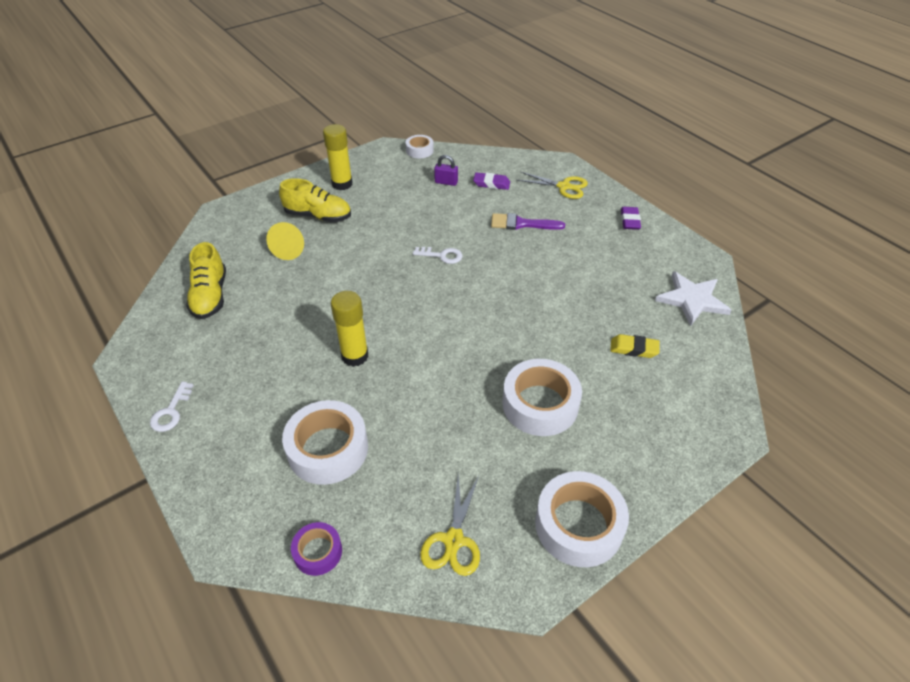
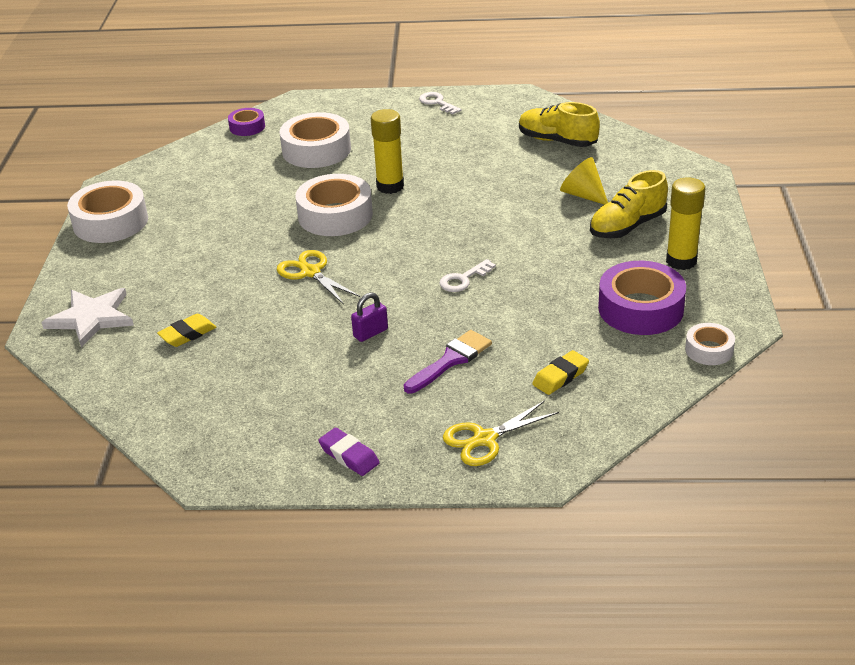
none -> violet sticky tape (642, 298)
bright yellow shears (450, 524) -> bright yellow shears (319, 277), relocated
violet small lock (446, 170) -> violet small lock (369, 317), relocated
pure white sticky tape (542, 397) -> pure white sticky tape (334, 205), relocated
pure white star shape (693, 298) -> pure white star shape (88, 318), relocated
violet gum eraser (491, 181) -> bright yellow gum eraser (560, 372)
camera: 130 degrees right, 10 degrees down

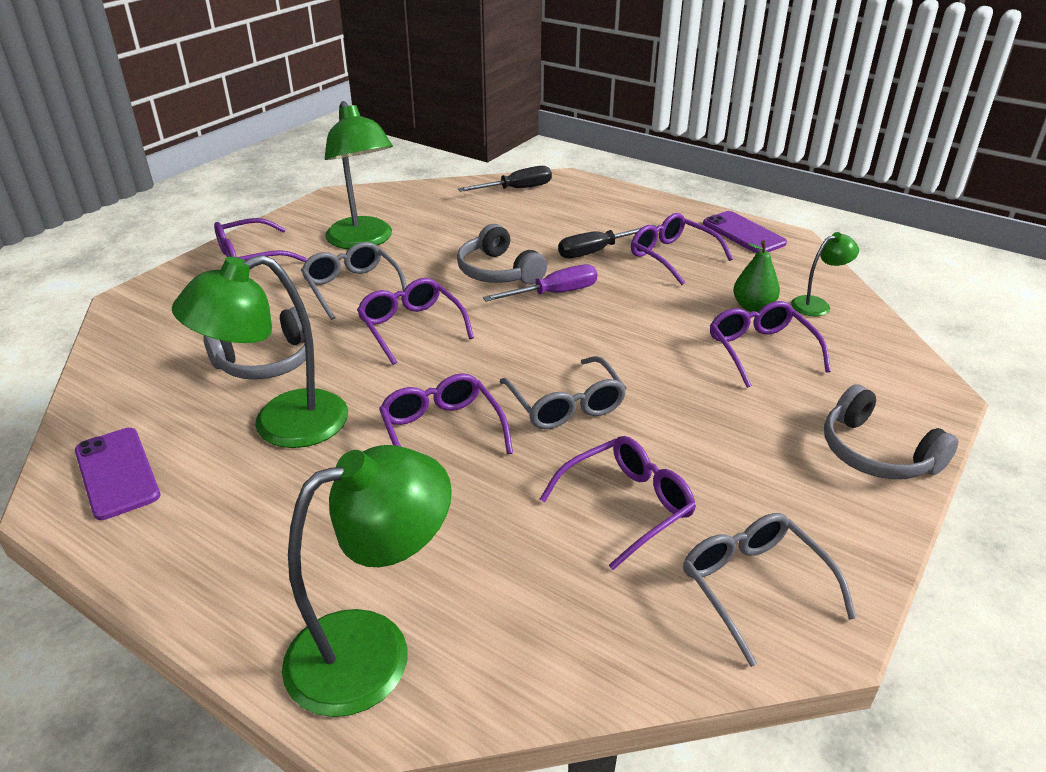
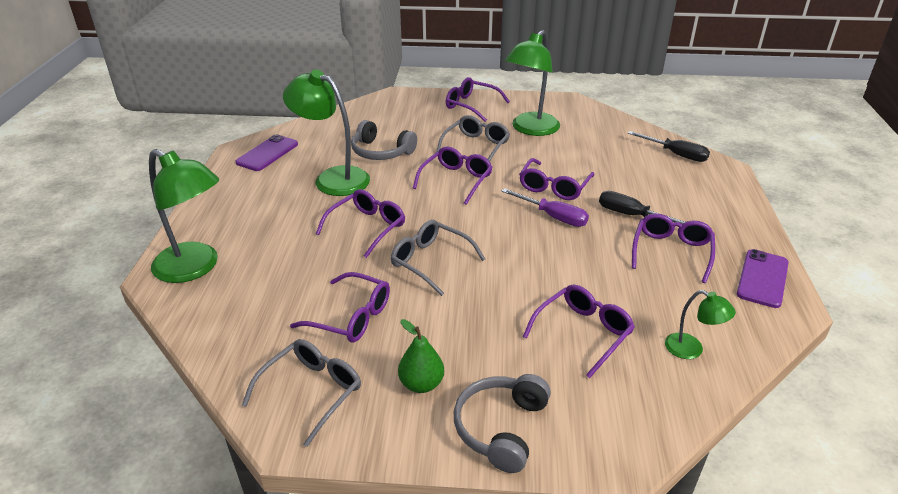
green toy pear (756, 276) -> green toy pear (421, 356), relocated
grey over-ear headphones (502, 254) -> violet spectacles (557, 179)
grey spectacles (563, 392) -> grey spectacles (438, 258), 90 degrees clockwise
camera: 60 degrees right, 0 degrees up

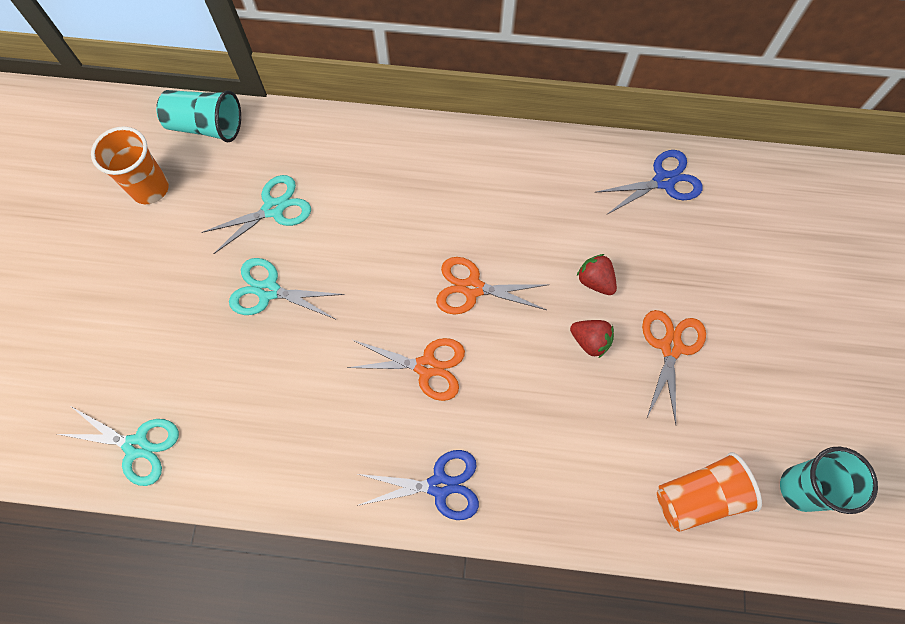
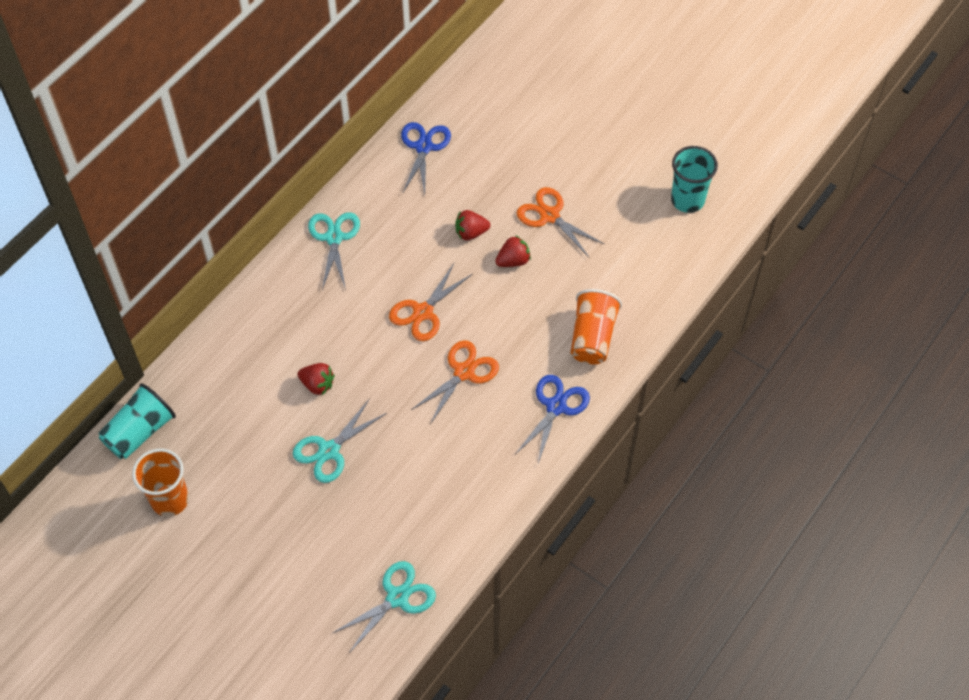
none -> scarlet toy strawberry (316, 379)
teal shears (256, 214) -> teal shears (334, 251), relocated
orange-coloured cup (709, 492) -> orange-coloured cup (596, 327), relocated
camera: 60 degrees left, 10 degrees down

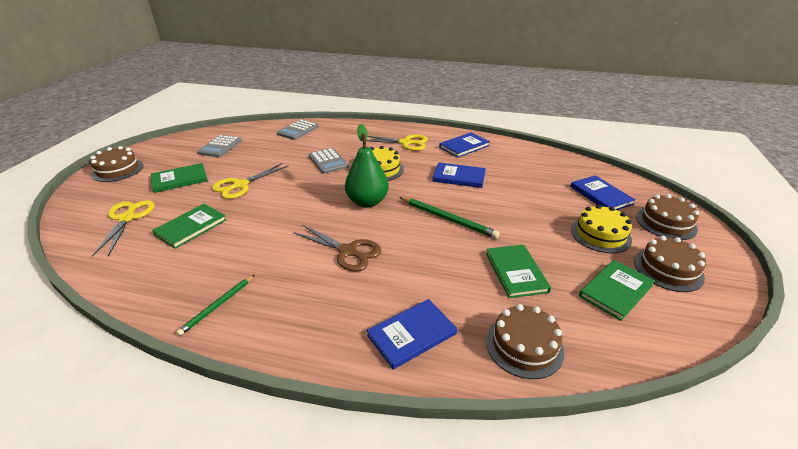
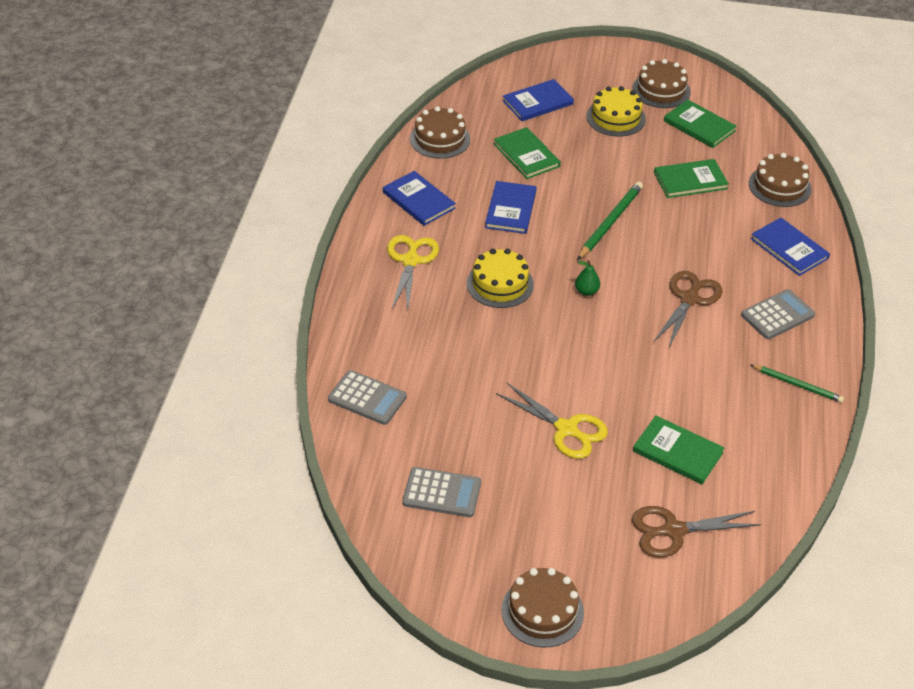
green hardback (179, 178) -> green hardback (527, 153), relocated
grey adding machine (329, 161) -> grey adding machine (778, 314), relocated
russet gateau (667, 217) -> russet gateau (440, 132), relocated
bright yellow shears (123, 228) -> russet shears (696, 532)
green toy pear (367, 165) -> green toy pear (587, 278), x0.45
camera: 95 degrees left, 10 degrees up

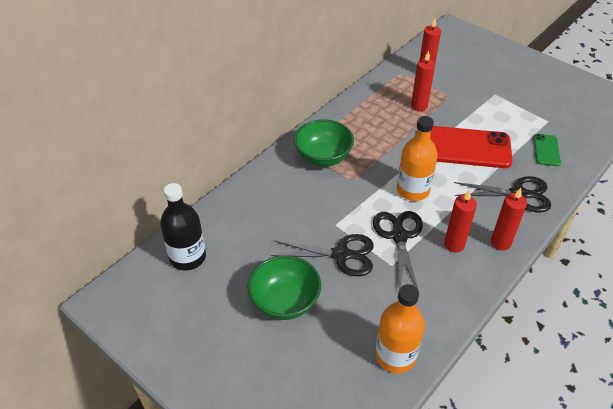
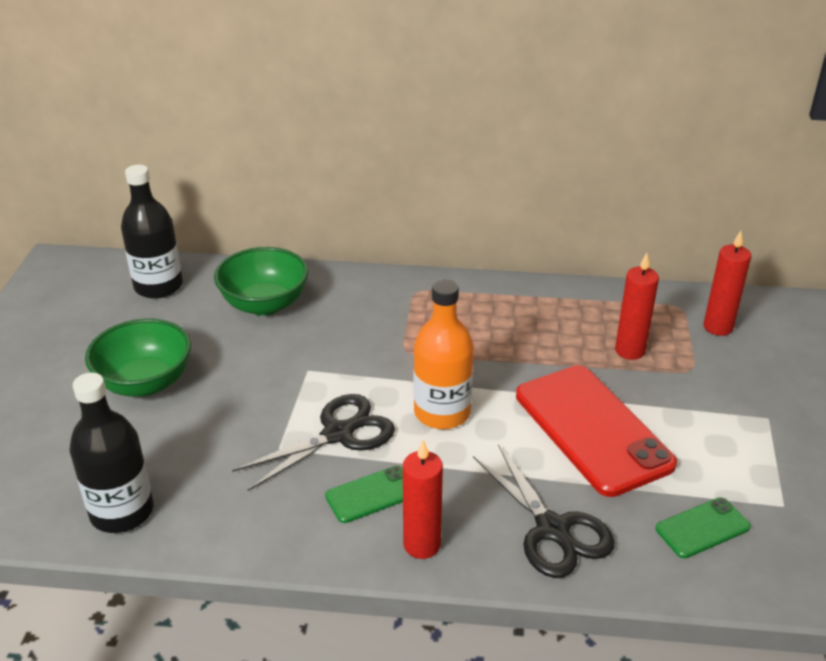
ebony shears (322, 255) -> none
green serving bowl (324, 142) -> green serving bowl (261, 281), relocated
scarlet candle (460, 221) -> green phone (364, 494)
orange-coloured flask (400, 328) -> ebony flask (111, 453)
camera: 55 degrees right, 10 degrees down

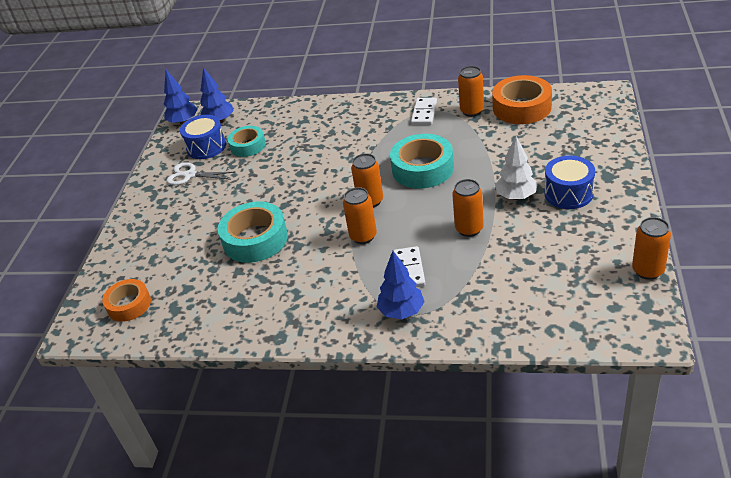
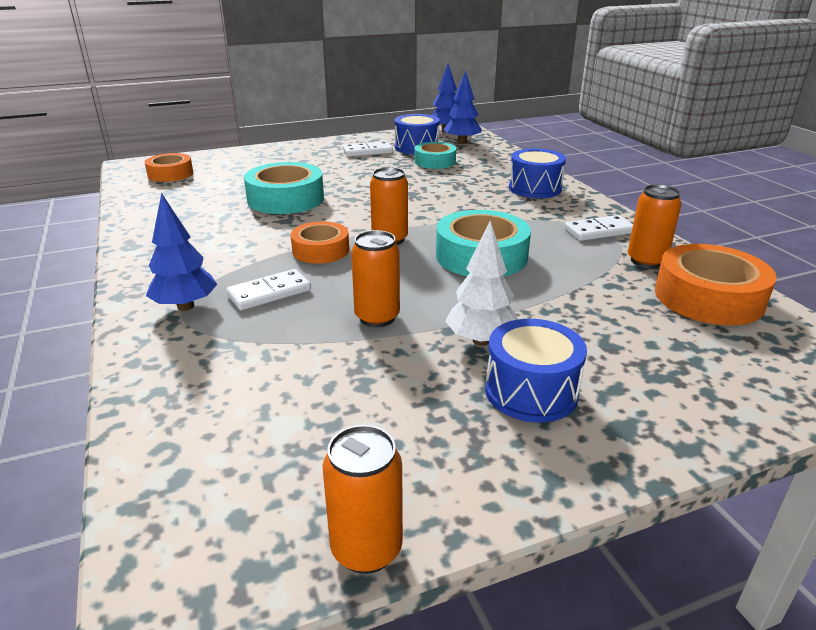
none -> blue drum (537, 173)
pure white shears (201, 174) -> pure white domino (368, 149)
orange-coloured can (360, 215) -> orange-coloured sticky tape (319, 242)
camera: 55 degrees right, 10 degrees down

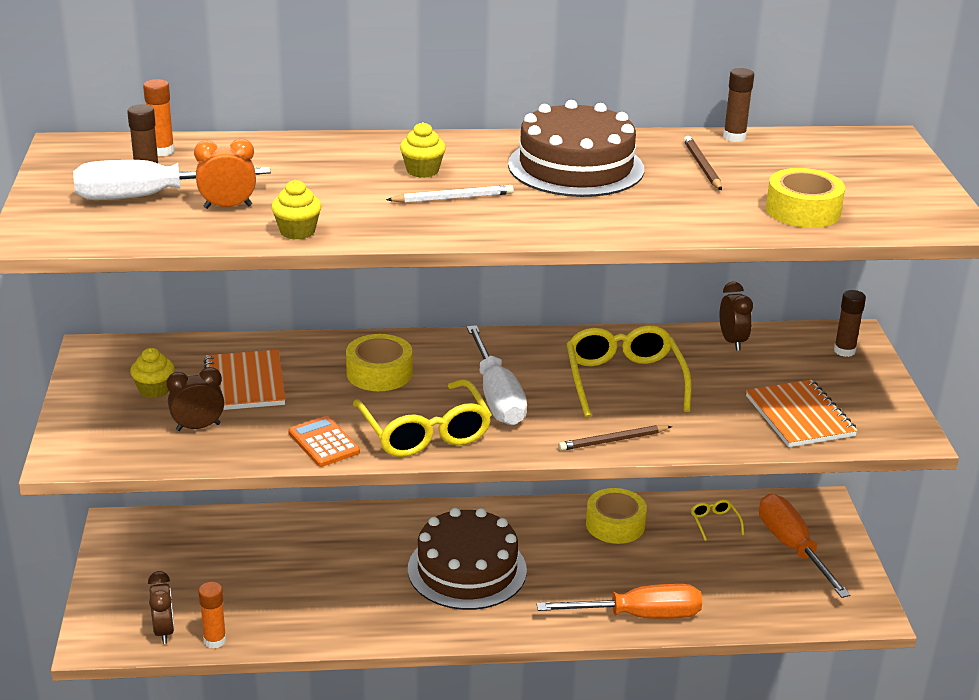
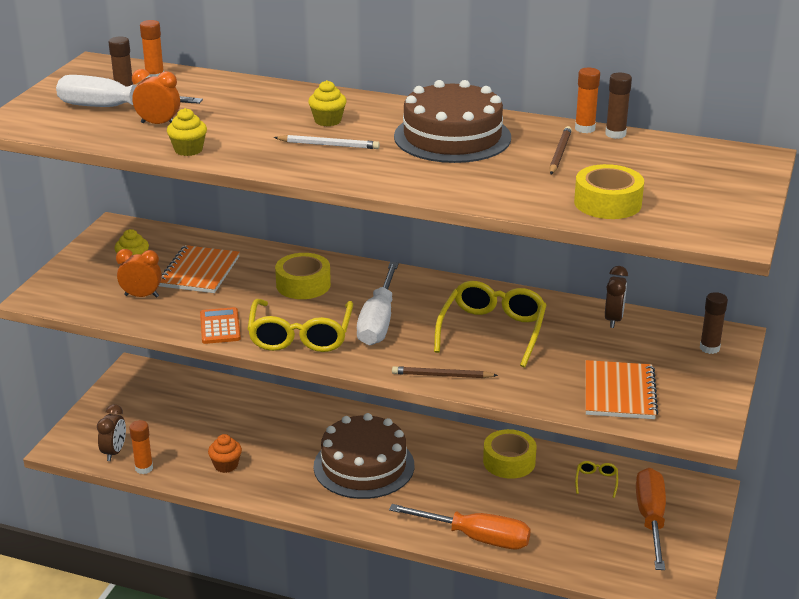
none -> orange-coloured muffin (225, 453)
none -> orange-coloured glue stick (587, 100)
russet alarm clock (195, 399) -> orange-coloured alarm clock (139, 273)
camera: 25 degrees right, 0 degrees up

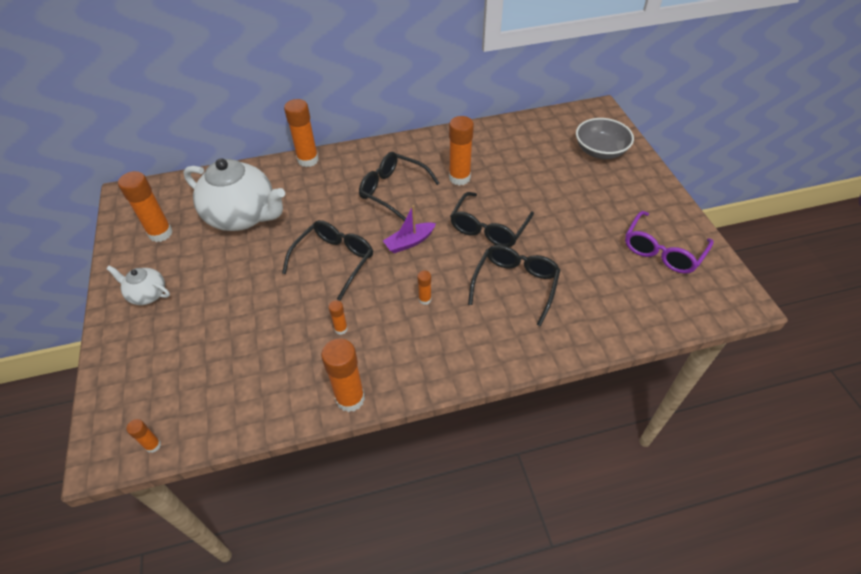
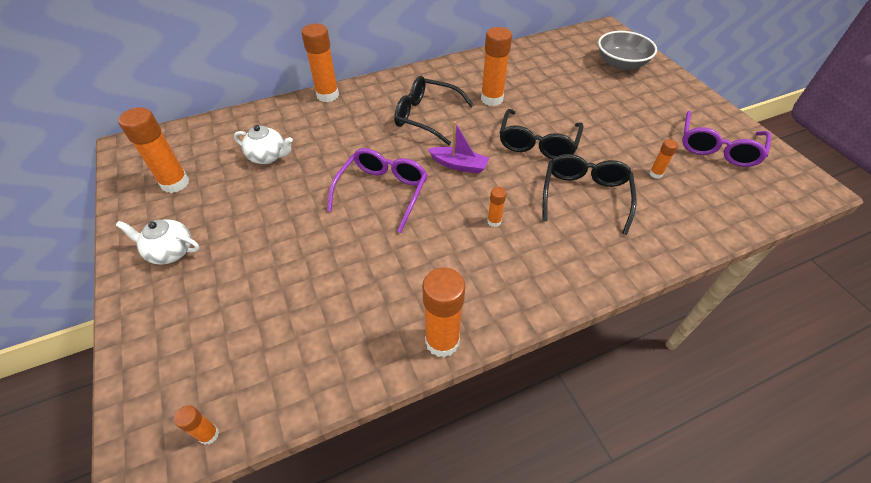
orange-coloured glue stick (338, 317) -> orange-coloured glue stick (663, 158), relocated
ebony spectacles (327, 260) -> violet spectacles (377, 190)
violet toy boat (409, 229) -> violet toy boat (458, 147), 120 degrees counterclockwise
pure white tea pot (234, 194) -> pure white tea pot (263, 144), x0.48
camera: 10 degrees left, 0 degrees up

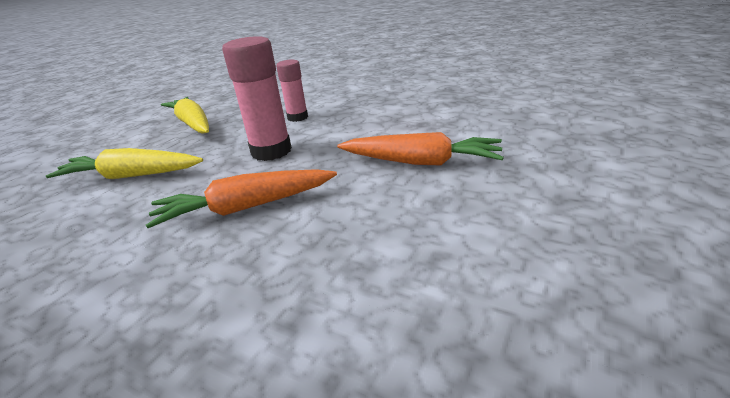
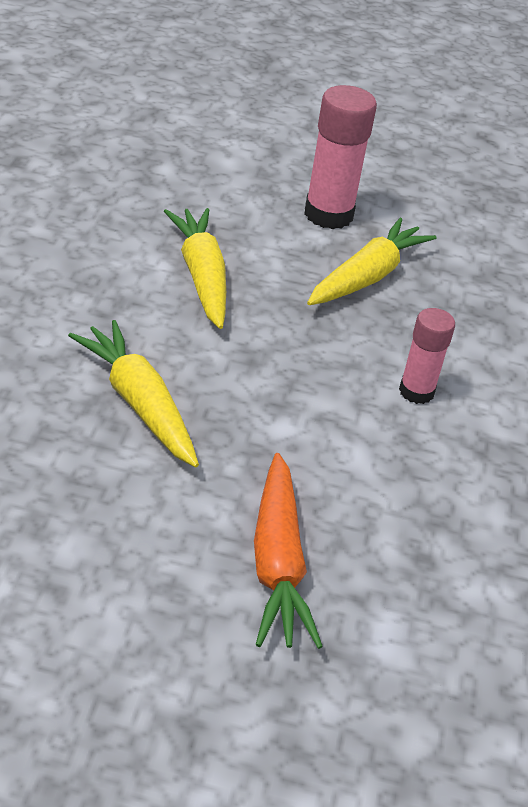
rosy glue stick (257, 98) -> rosy glue stick (340, 157), relocated
orange-coloured carrot (241, 198) -> bright yellow carrot (133, 393)
camera: 65 degrees right, 10 degrees up

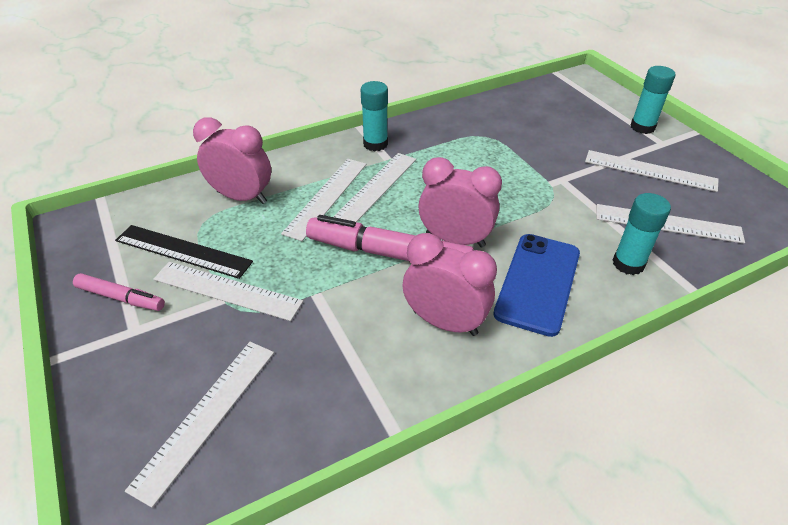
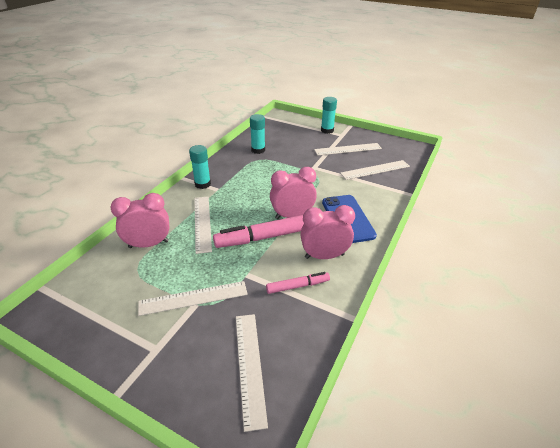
ebony straightedge (184, 252) -> none
pure white straightedge (375, 187) -> none
rosy marker pen (119, 292) -> rosy marker pen (298, 283), relocated
teal glue stick (642, 234) -> teal glue stick (257, 134), relocated
camera: 35 degrees left, 5 degrees down

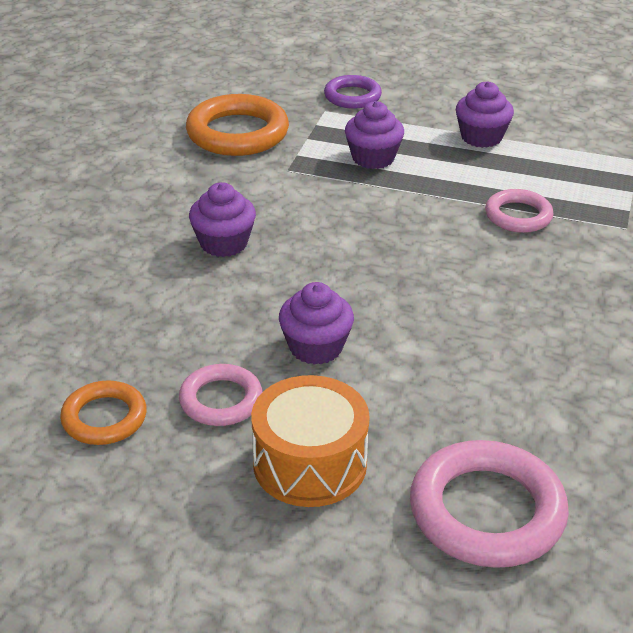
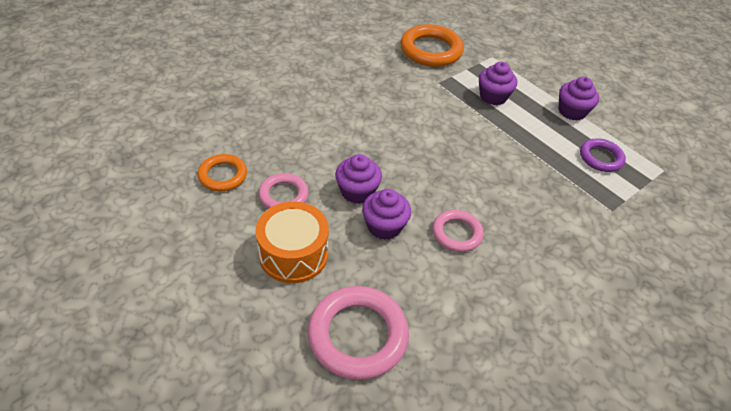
violet muffin (222, 219) -> violet muffin (386, 214), relocated
violet hoop (353, 92) -> violet hoop (603, 155), relocated
rosy hoop (519, 211) -> rosy hoop (458, 231), relocated
camera: 30 degrees right, 10 degrees up

